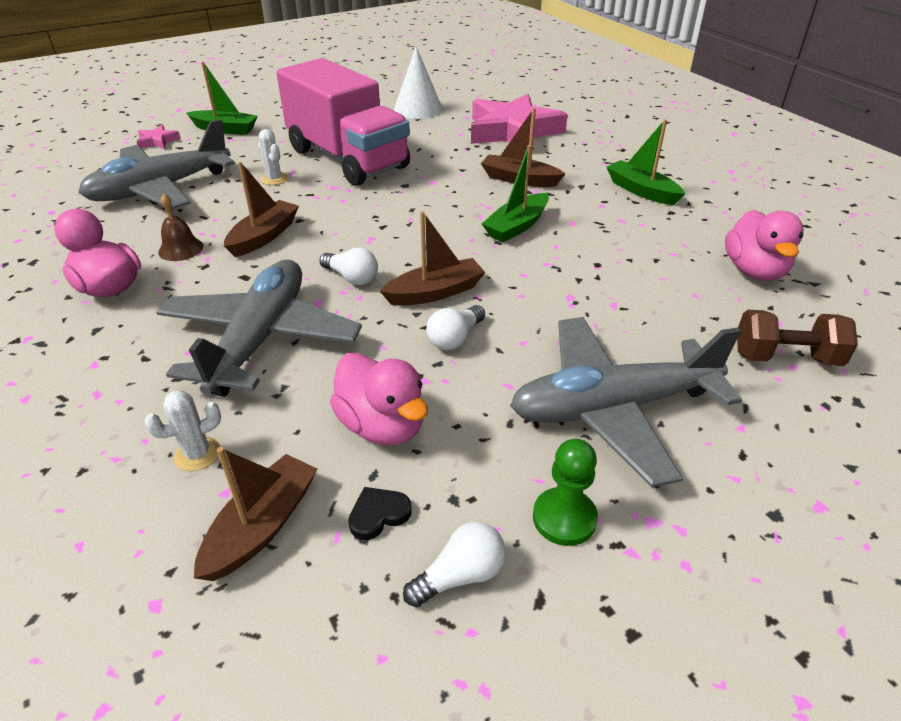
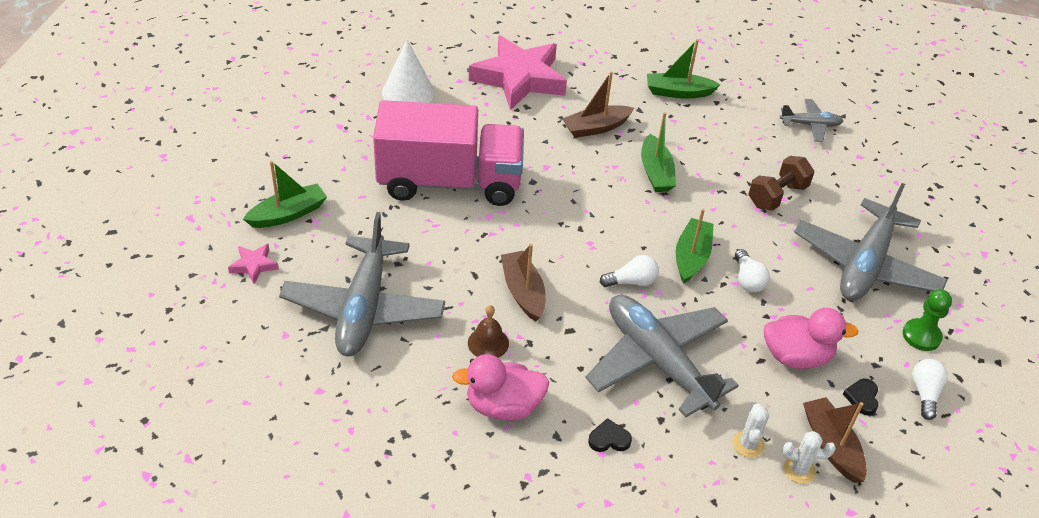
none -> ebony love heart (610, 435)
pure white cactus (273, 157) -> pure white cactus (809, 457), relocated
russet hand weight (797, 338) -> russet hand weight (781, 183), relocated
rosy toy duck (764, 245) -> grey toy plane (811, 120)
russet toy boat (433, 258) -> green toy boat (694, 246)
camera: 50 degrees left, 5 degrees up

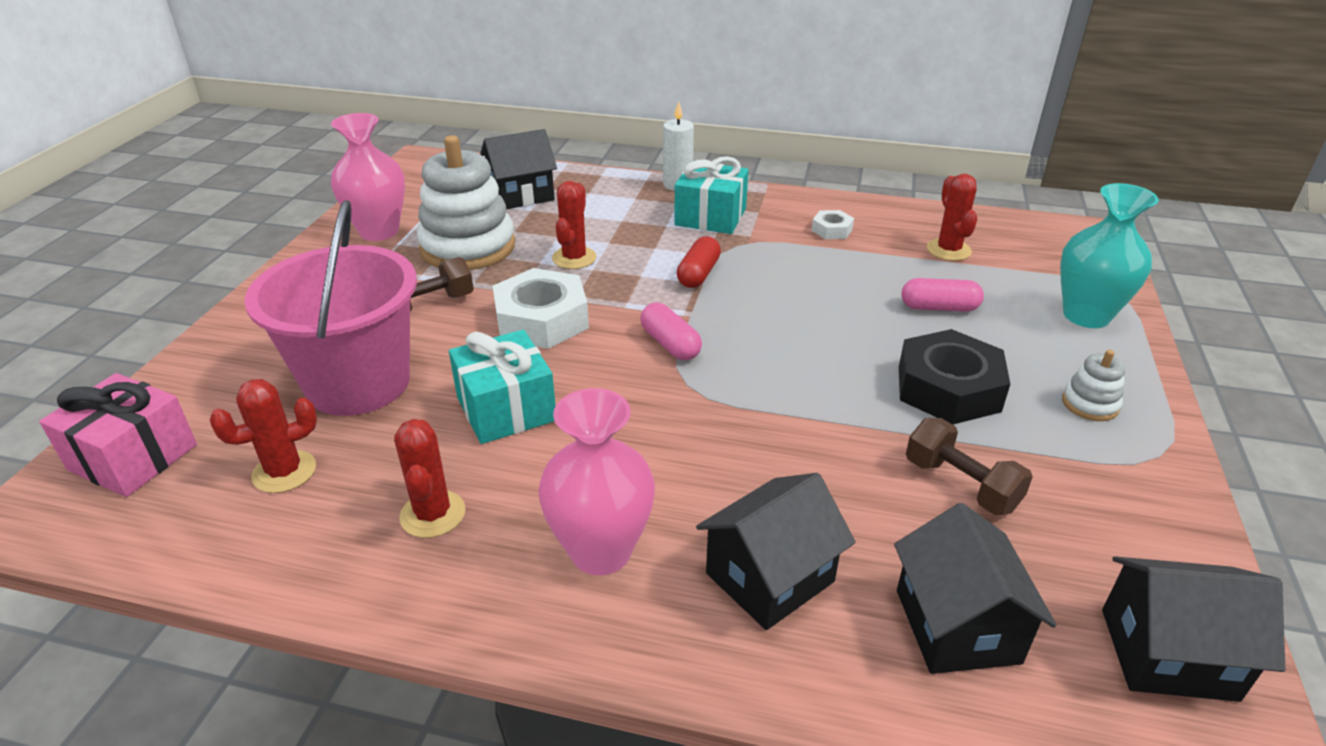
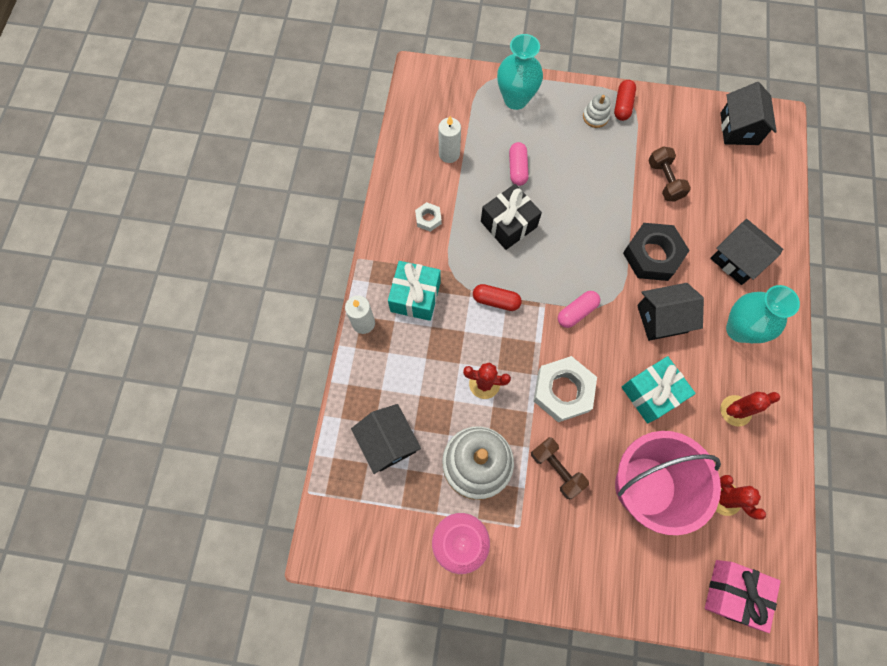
none -> ebony present (511, 217)
none -> scarlet pill (625, 100)
ebony cottage (975, 588) -> ebony cottage (670, 312), relocated
ebony nut (954, 377) -> ebony nut (656, 252), relocated
scarlet cactus (952, 217) -> pure white candle (449, 139)
rosy tall vase (596, 481) -> teal tall vase (763, 314)
russet hand weight (969, 466) -> russet hand weight (669, 174), 60 degrees counterclockwise
camera: 95 degrees left, 35 degrees up

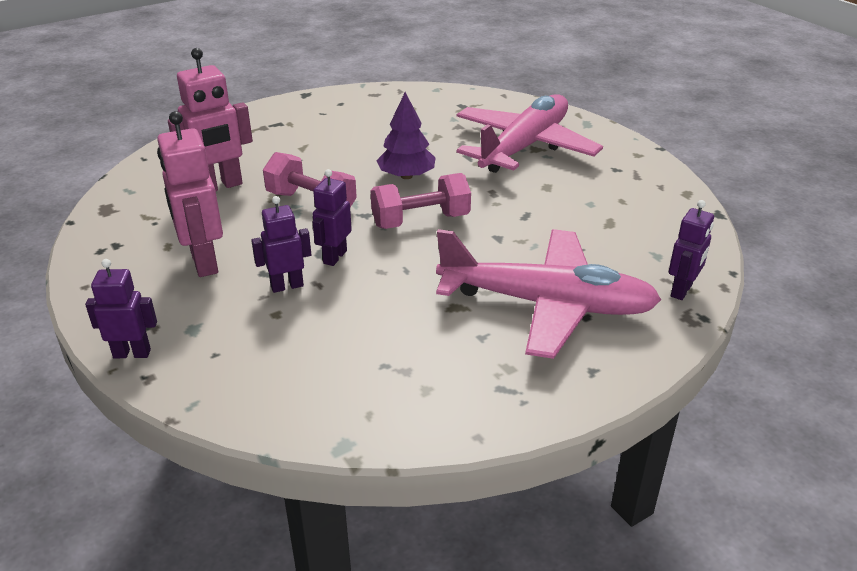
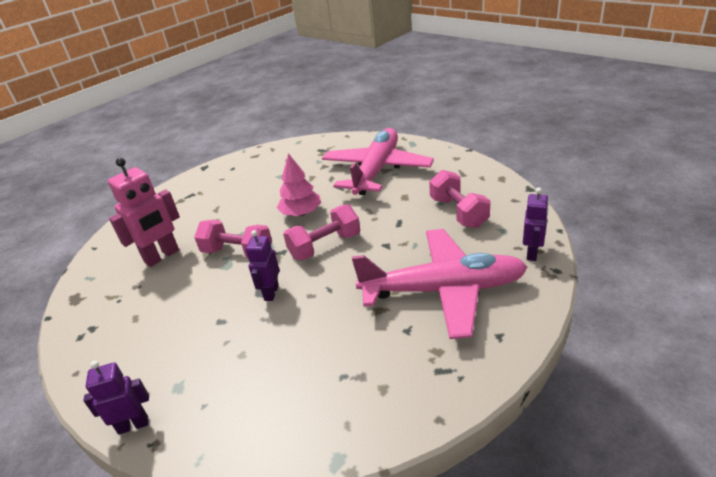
rosy robot figure (190, 194) -> none
violet robot figure (281, 244) -> none
none -> rosy hand weight (459, 199)
violet tree (406, 135) -> rosy tree (299, 184)
camera: 10 degrees left, 0 degrees up

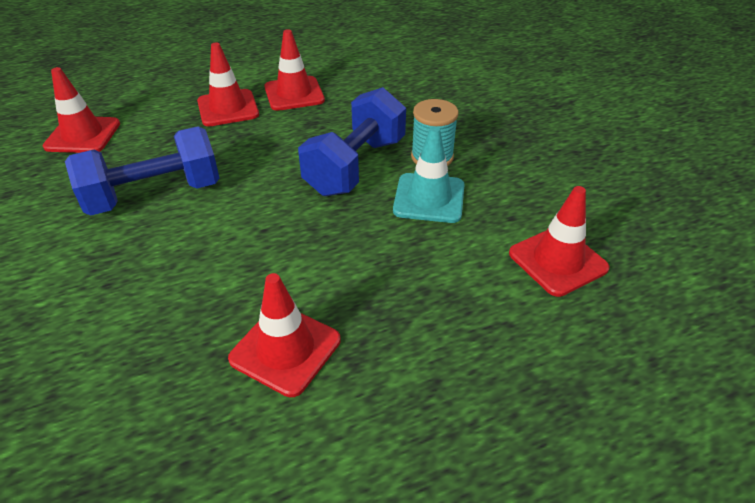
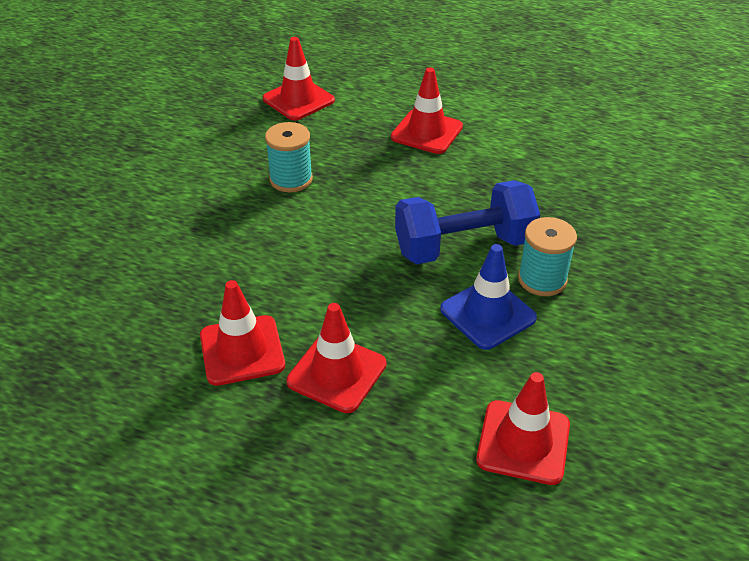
scarlet road cone (295, 70) -> scarlet road cone (336, 358), relocated
blue hand weight (142, 171) -> teal bobbin (289, 157)
teal road cone (429, 174) -> blue road cone (488, 297)
camera: 45 degrees right, 0 degrees up

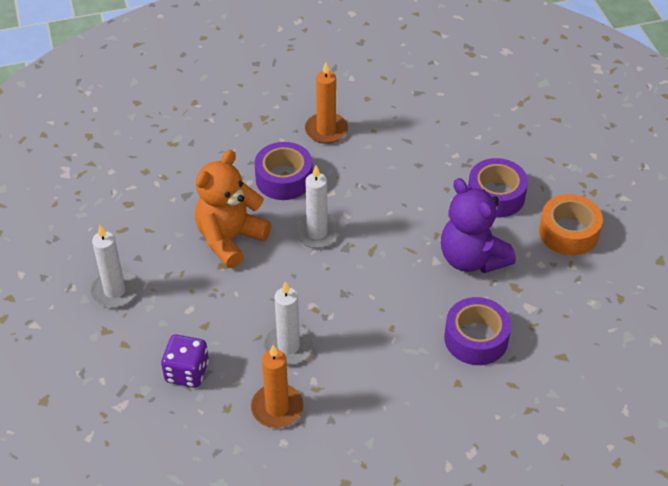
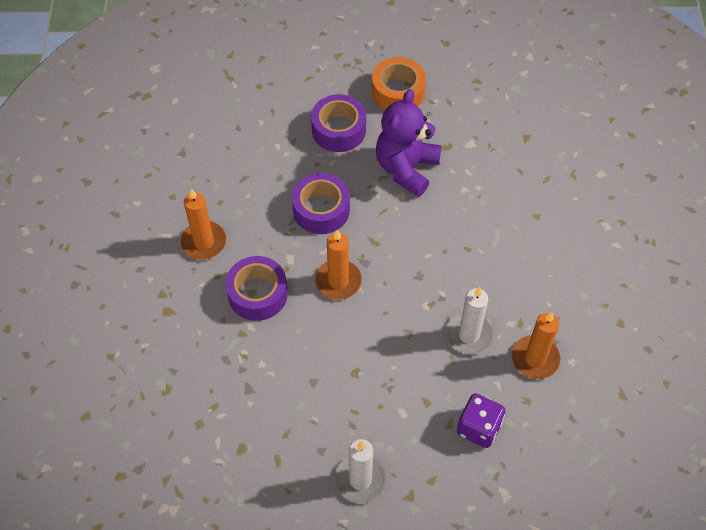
orange-coloured teddy bear (233, 209) -> none
violet sticky tape (477, 331) -> violet sticky tape (321, 203), relocated
pure white candle (317, 207) -> orange-coloured candle (338, 265)
violet teddy bear (478, 225) -> violet teddy bear (409, 143), 135 degrees clockwise
camera: 75 degrees left, 10 degrees up

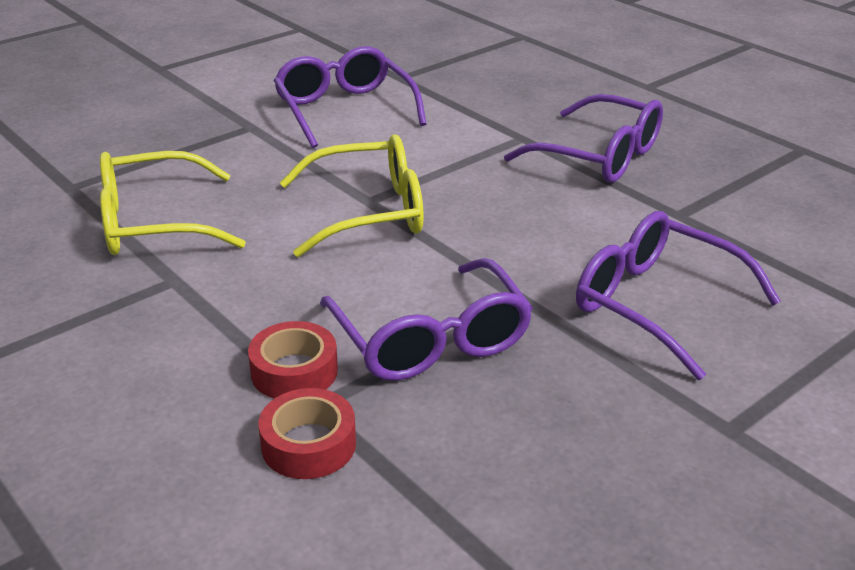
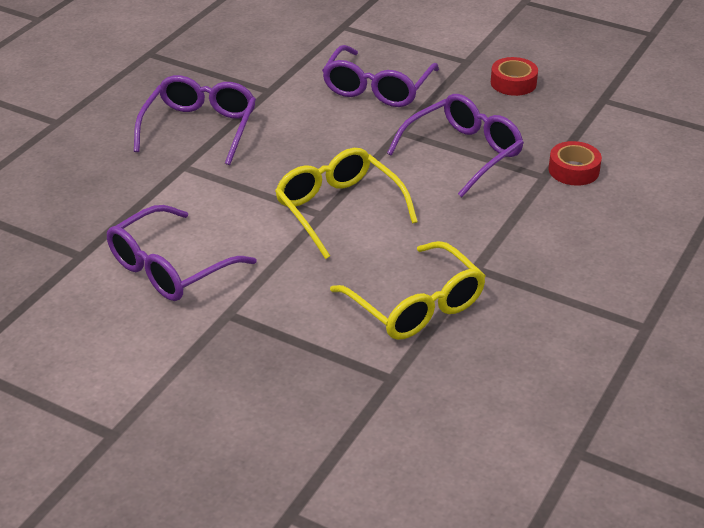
scarlet sticky tape (293, 360) -> scarlet sticky tape (514, 76), relocated
camera: 110 degrees left, 5 degrees up

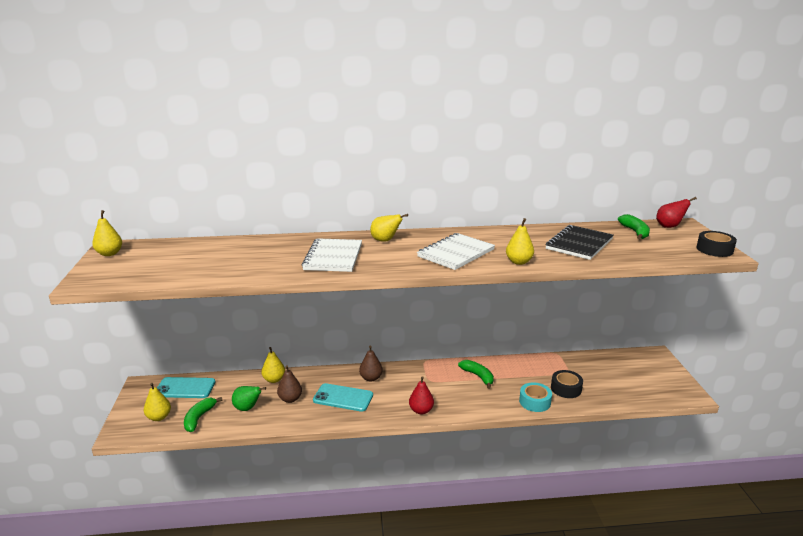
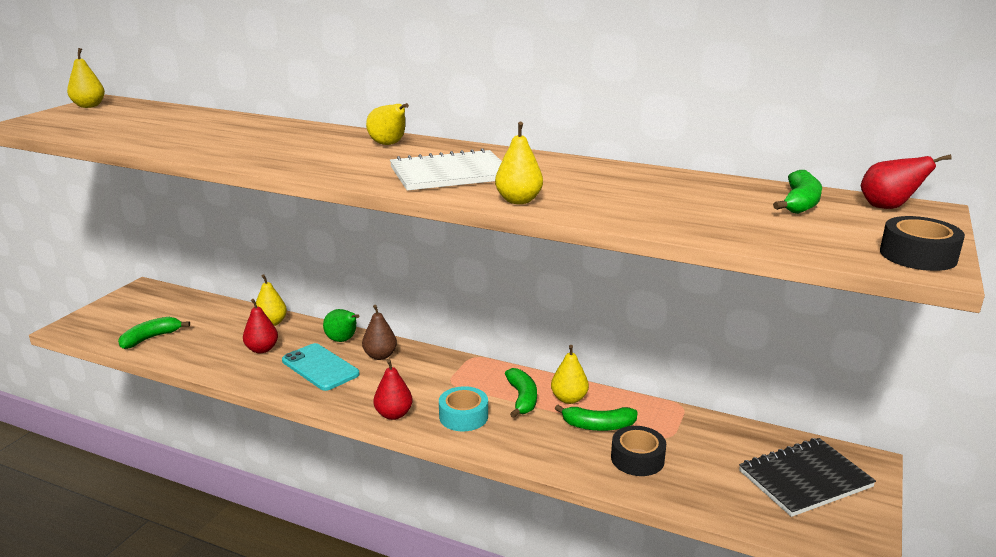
teal phone (186, 387) -> none
pure white notepad (332, 255) -> none
none -> green banana (596, 418)
bright yellow toy pear (157, 402) -> bright yellow toy pear (570, 374), relocated
green toy pear (249, 398) -> green toy pear (341, 325), relocated
teal sticky tape (535, 397) -> teal sticky tape (463, 408), relocated
ebony notepad (579, 242) -> ebony notepad (807, 477), relocated
russet toy pear (289, 384) -> scarlet toy pear (260, 326)
camera: 30 degrees right, 0 degrees up

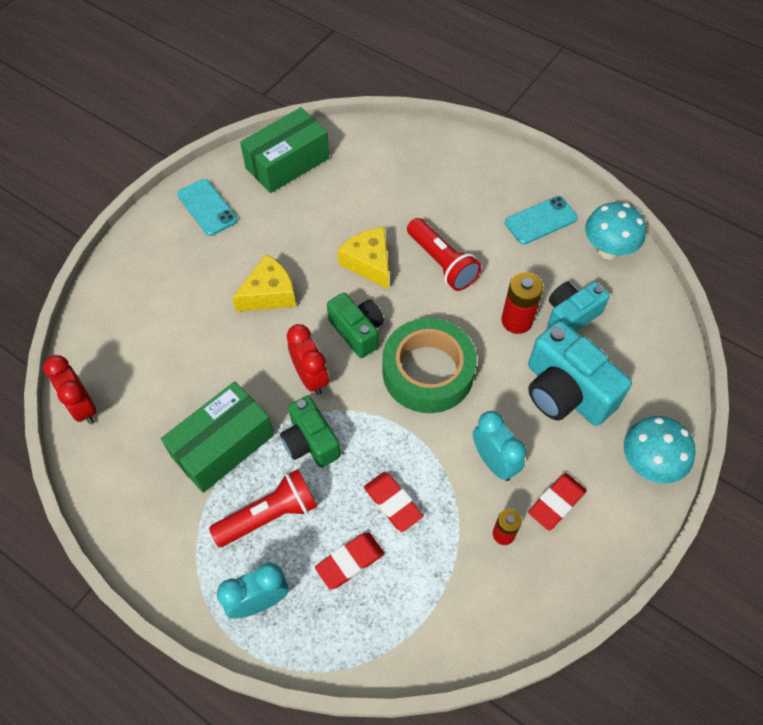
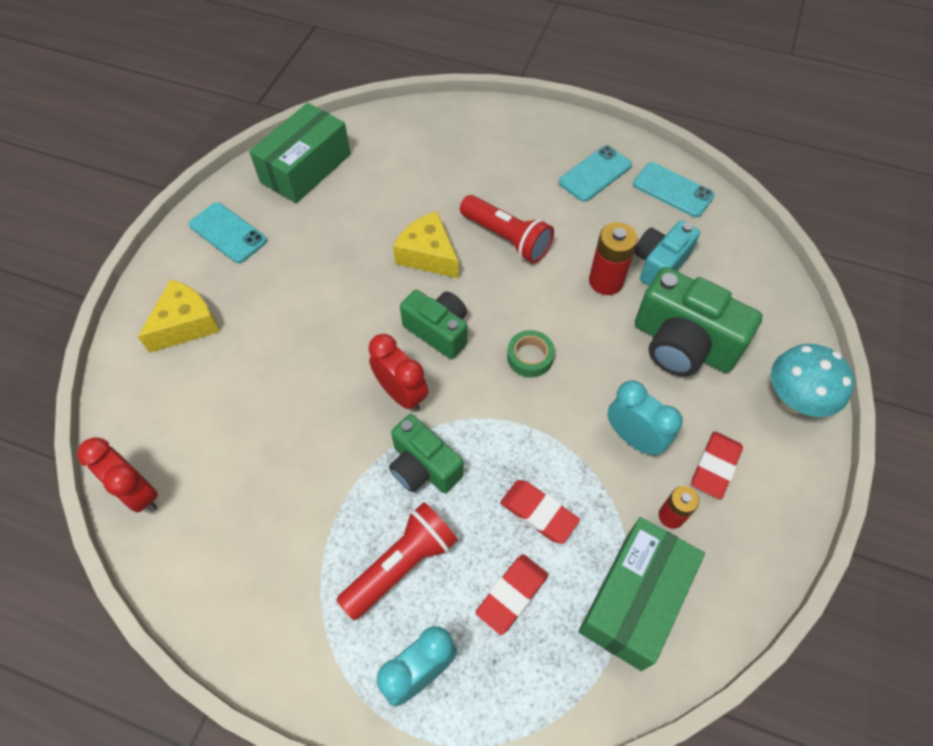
green box (217, 437) -> green box (641, 594), relocated
bright yellow piece of cheese (264, 283) -> bright yellow piece of cheese (179, 316), relocated
teal fungus (615, 231) -> teal phone (674, 189)
teal compact camera (580, 373) -> green compact camera (699, 322)
green sticky tape (430, 365) -> green sticky tape (531, 353), x0.44
camera: 15 degrees left, 0 degrees up

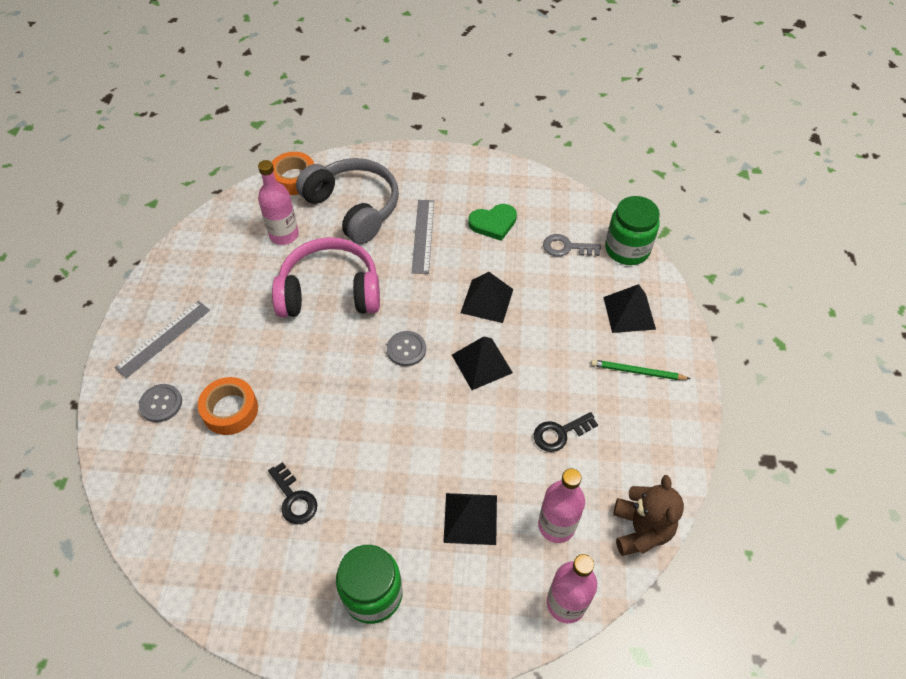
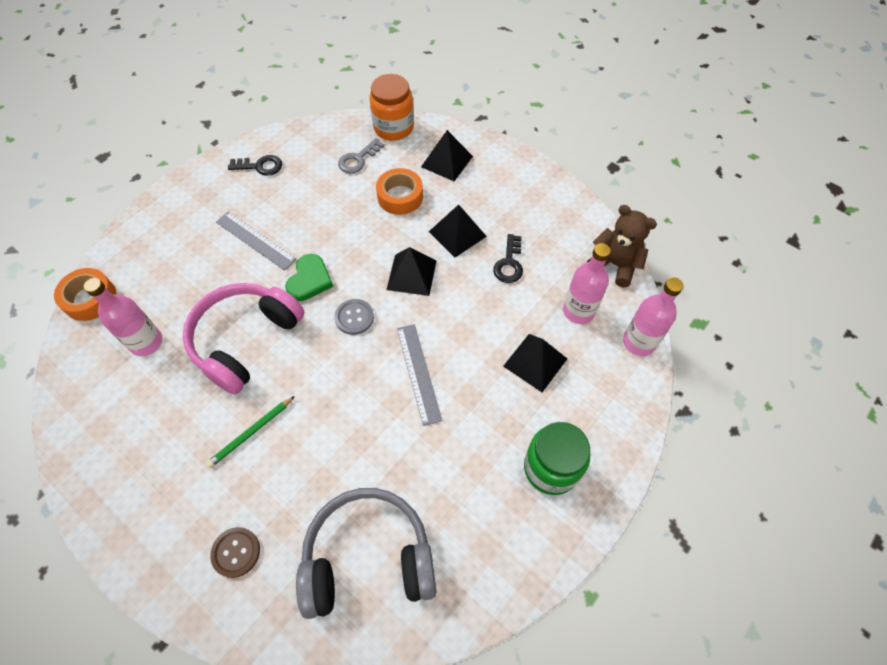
grey straightedge (162, 339) -> grey straightedge (419, 375), relocated
orange-coloured sticky tape (228, 406) -> orange-coloured sticky tape (399, 191), relocated
ebony door key (292, 493) -> ebony door key (255, 165), relocated
grey over-ear headphones (347, 201) -> grey over-ear headphones (366, 553), relocated
ebony pyramid (487, 297) -> ebony pyramid (458, 231), relocated
green love heart (492, 222) -> green love heart (309, 277), relocated
green lead pencil (640, 369) -> green lead pencil (250, 432), relocated
grey sewing button (160, 403) -> russet sewing button (235, 552)
green jam jar (632, 230) -> orange-coloured jam jar (391, 107)
camera: 55 degrees left, 5 degrees up

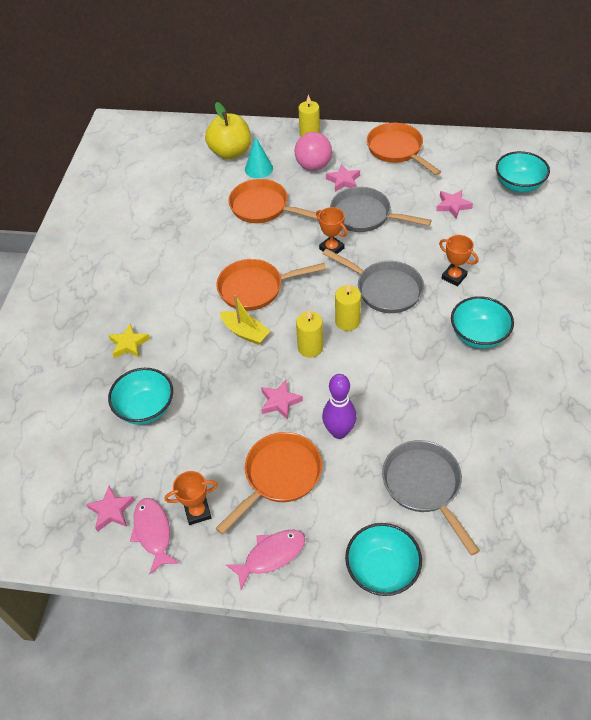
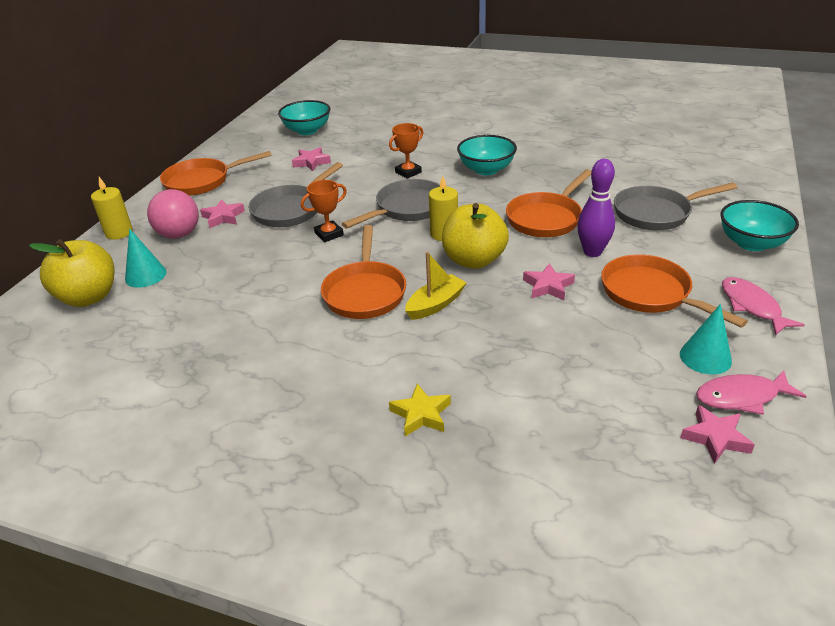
teal serving bowl (140, 396) -> none
orange-coloured pan (272, 201) -> orange-coloured pan (548, 203), relocated
orange-coloured prize cup (191, 498) -> teal cone shape (706, 339)
bright yellow candle (309, 333) -> bright yellow toy apple (475, 236)
camera: 80 degrees left, 15 degrees down

